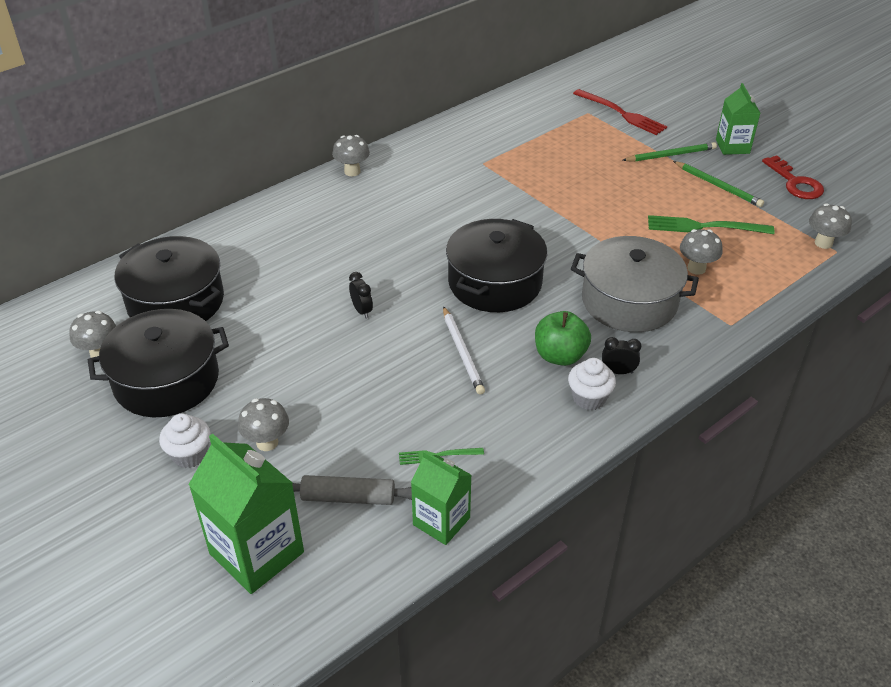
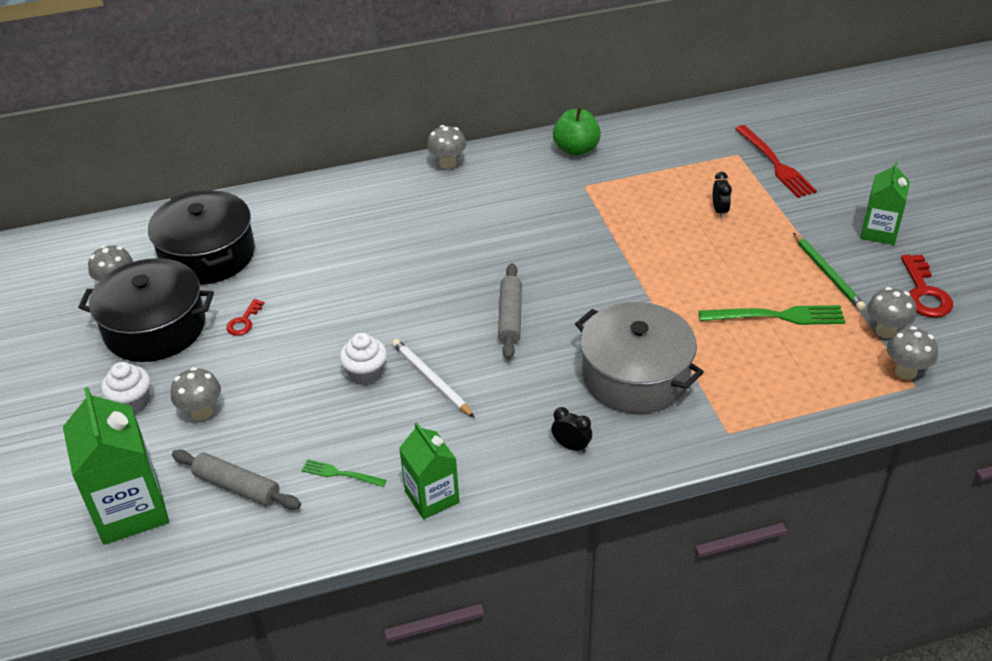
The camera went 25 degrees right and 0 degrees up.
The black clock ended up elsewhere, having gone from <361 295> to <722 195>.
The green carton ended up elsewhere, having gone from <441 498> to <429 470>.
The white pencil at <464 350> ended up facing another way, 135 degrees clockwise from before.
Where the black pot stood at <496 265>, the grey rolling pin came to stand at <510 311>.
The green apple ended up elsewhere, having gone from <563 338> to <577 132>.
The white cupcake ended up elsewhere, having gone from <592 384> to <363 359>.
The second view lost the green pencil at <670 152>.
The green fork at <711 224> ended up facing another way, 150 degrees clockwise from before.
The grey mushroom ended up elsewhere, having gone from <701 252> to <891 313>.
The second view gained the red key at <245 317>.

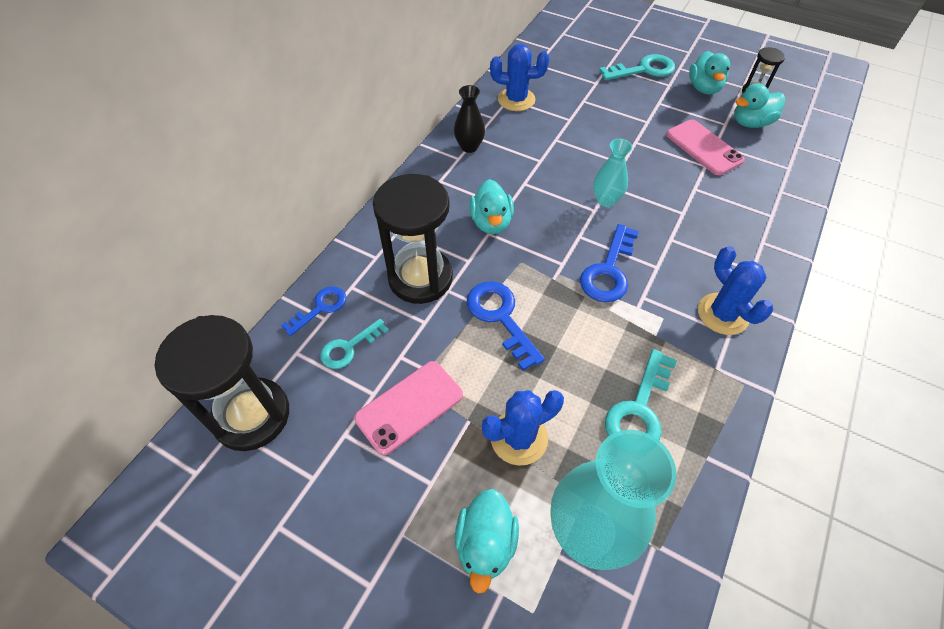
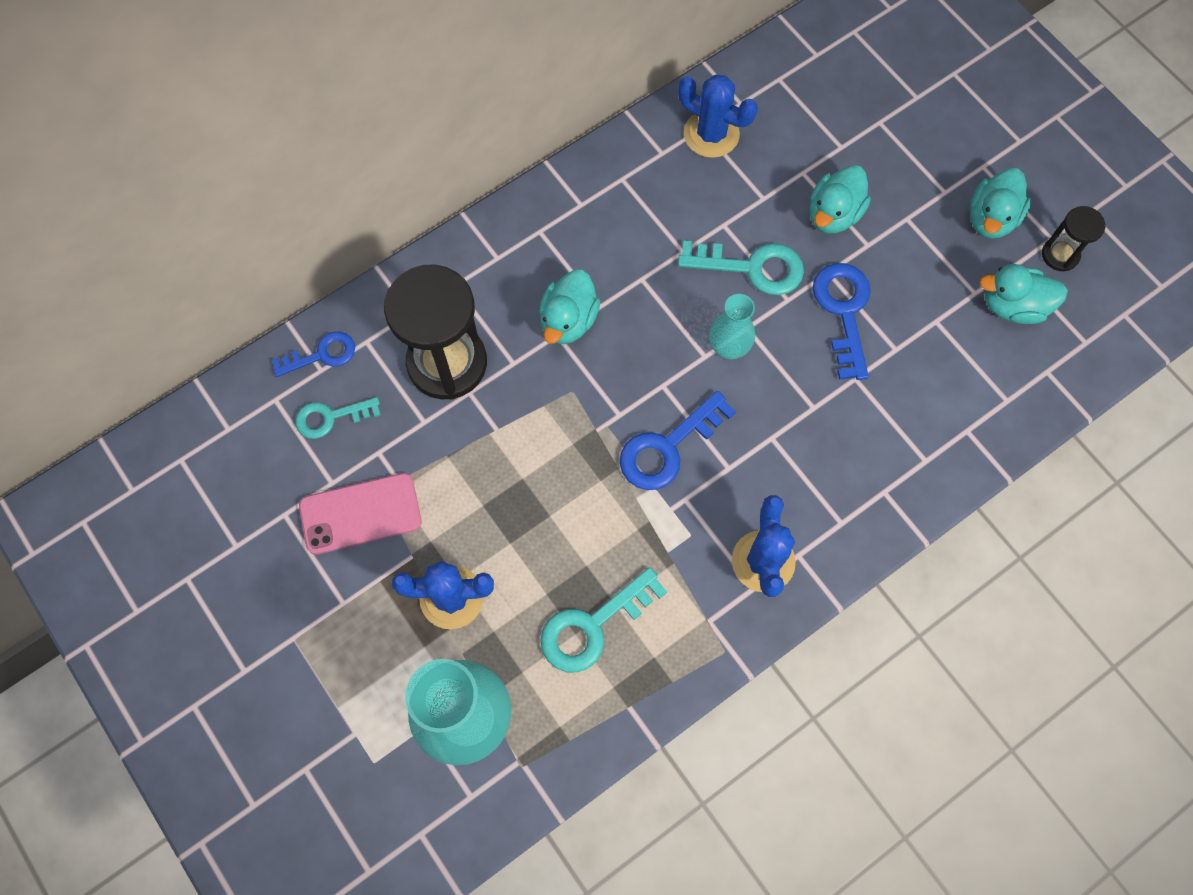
The camera went 25 degrees right and 15 degrees up.
The second view lost the black hourglass at <222 383>.
The second view lost the black vase at <469 119>.
The turquoise duck ended up elsewhere, having gone from <487 541> to <840 199>.
The blue key ended up elsewhere, having gone from <505 326> to <842 321>.
The turquoise key ended up elsewhere, having gone from <637 67> to <741 267>.
The second view lost the pink phone at <705 147>.

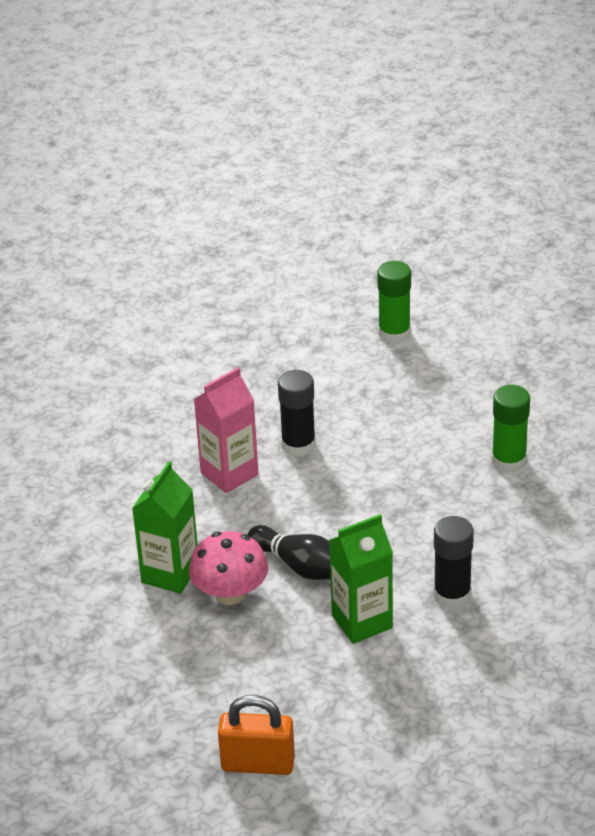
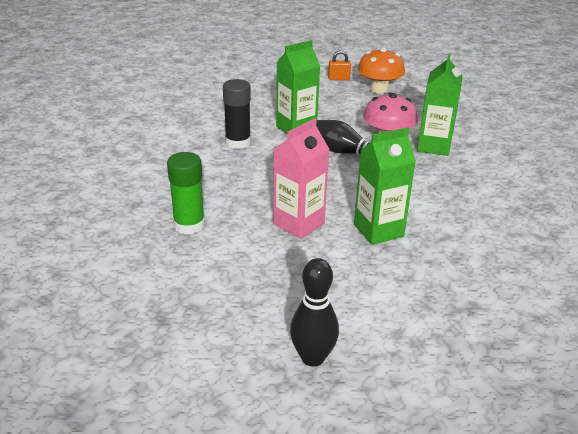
The camera went 170 degrees right and 5 degrees down.
The pink carton ended up elsewhere, having gone from <226 430> to <301 178>.
The size of the orange padlock at <256 735> changed by a factor of 0.56.
Where the black glue stick stood at <297 413>, the green carton came to stand at <385 186>.
Where the green glue stick stood at <394 302>, the black bowling pin came to stand at <314 312>.
The second view gained the orange mushroom at <381 70>.

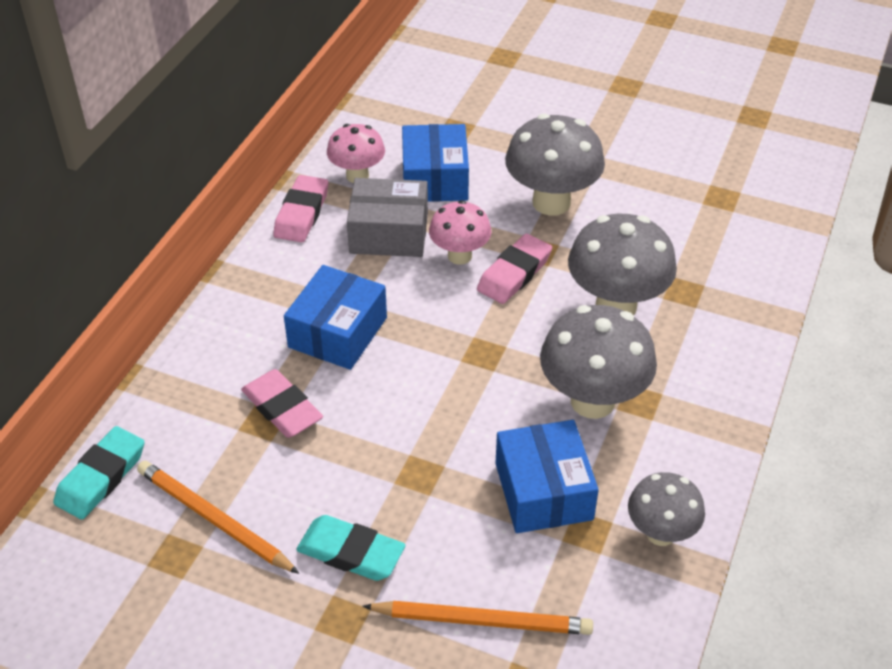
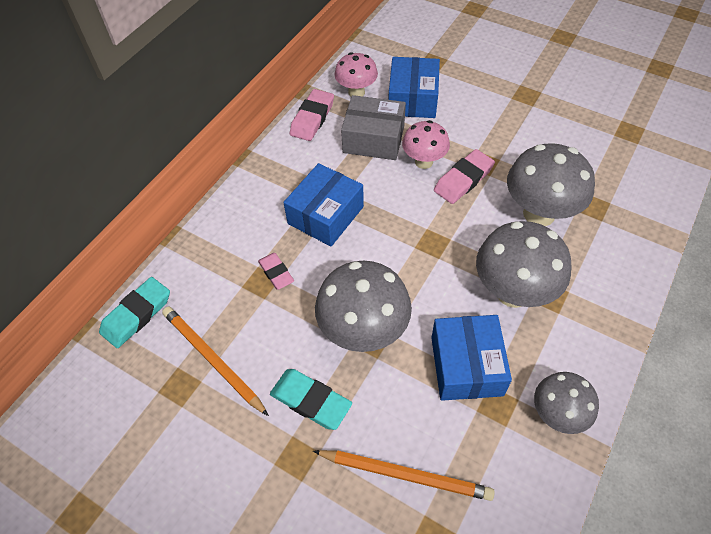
The camera went 10 degrees right and 10 degrees up.
The size of the pink eraser at <282 403> changed by a factor of 0.65.
The grey mushroom ended up elsewhere, having gone from <555 165> to <363 306>.

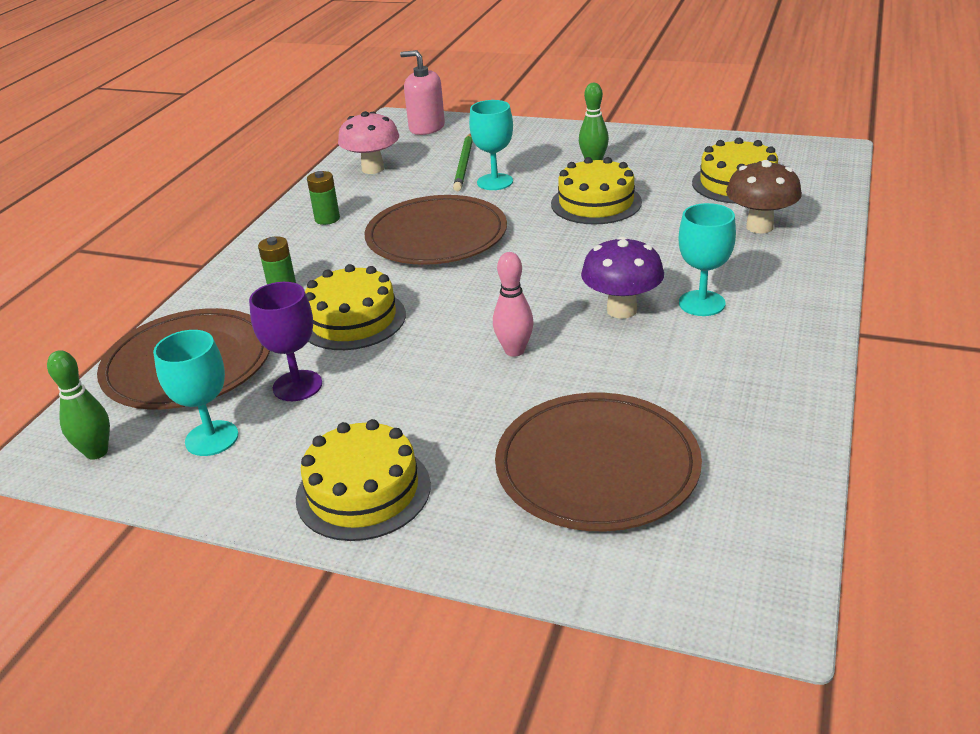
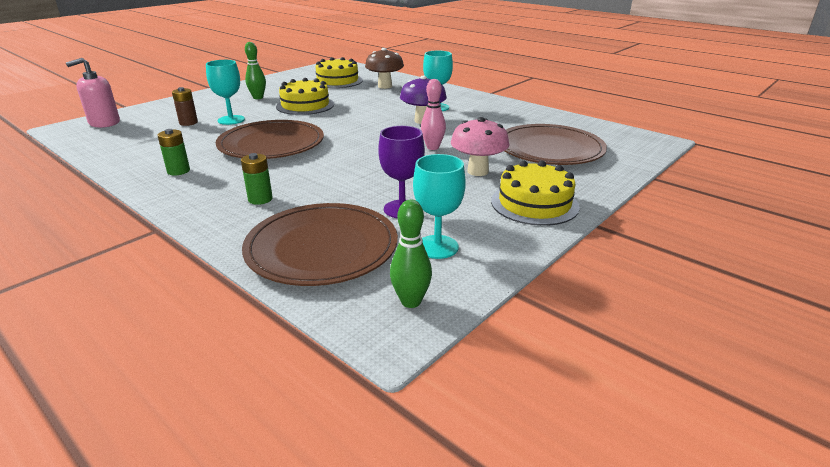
The camera went 70 degrees left and 5 degrees down.
The second view lost the yellow cake at <355 307>.
The pink mushroom ended up elsewhere, having gone from <368 142> to <480 146>.
Where the green pencil stood at <463 162>, the brown battery came to stand at <185 106>.

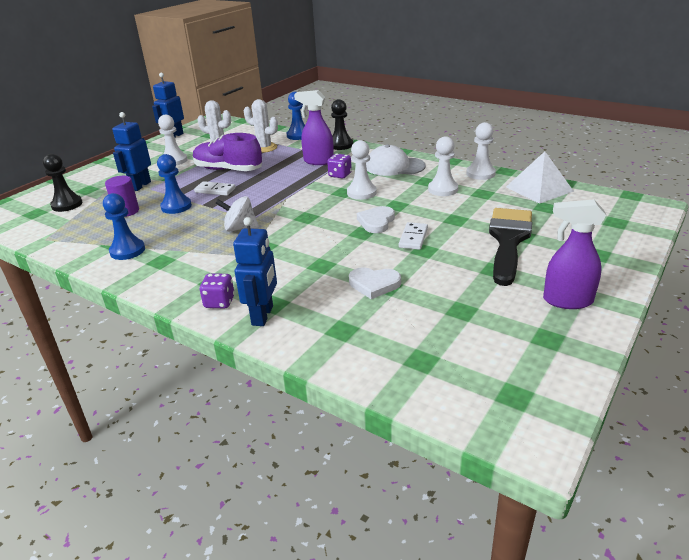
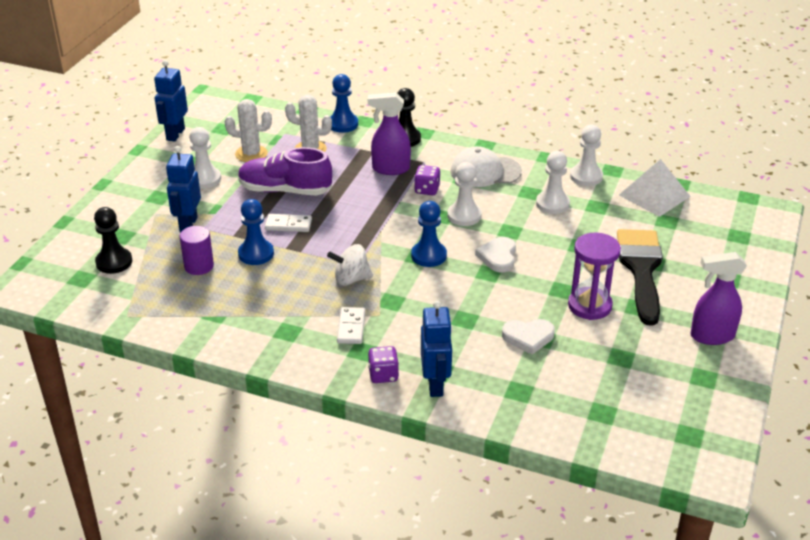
The camera went 15 degrees left and 5 degrees up.
The blue pawn ended up elsewhere, having gone from <124 226> to <429 234>.
The white domino ended up elsewhere, having gone from <413 236> to <351 325>.
The second view gained the purple hourglass at <594 276>.

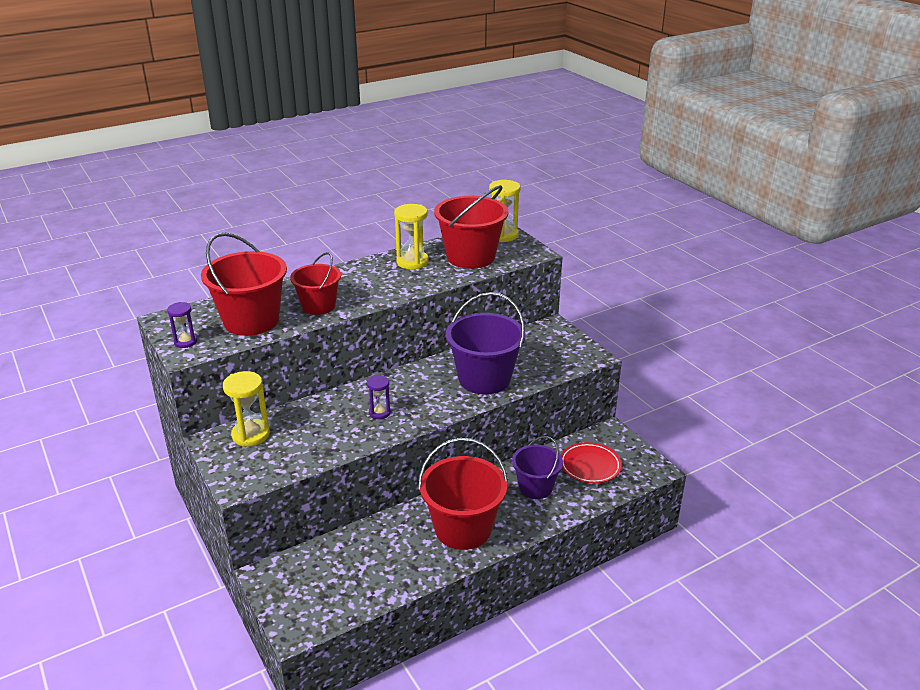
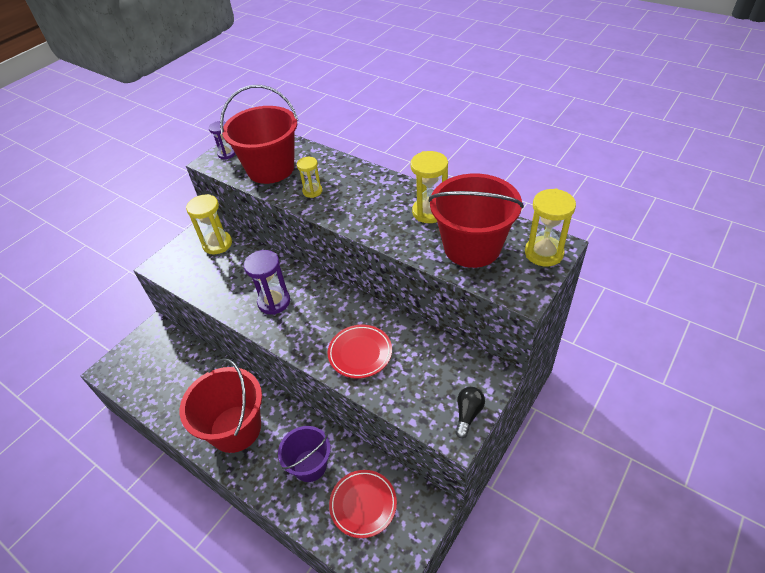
The camera went 70 degrees right and 15 degrees up.
Where the red bucket stood at <315 283>, the yellow hourglass came to stand at <309 177>.
The size of the purple hourglass at <379 397> changed by a factor of 1.64.
Where the purple bucket stood at <485 343>, the red plate came to stand at <360 351>.
The second view gained the black light bulb at <470 412>.

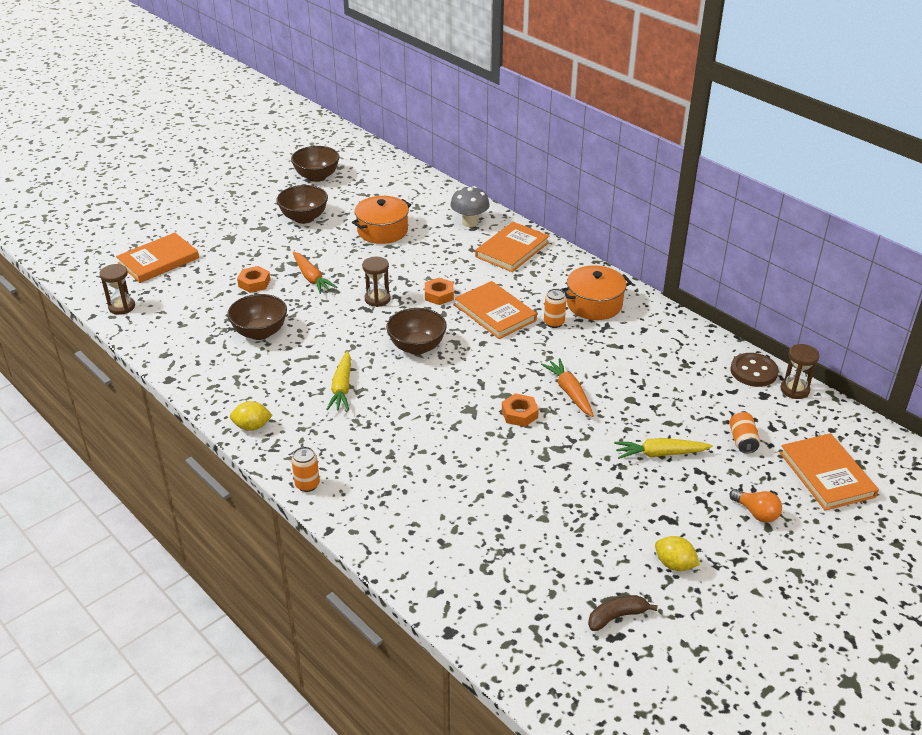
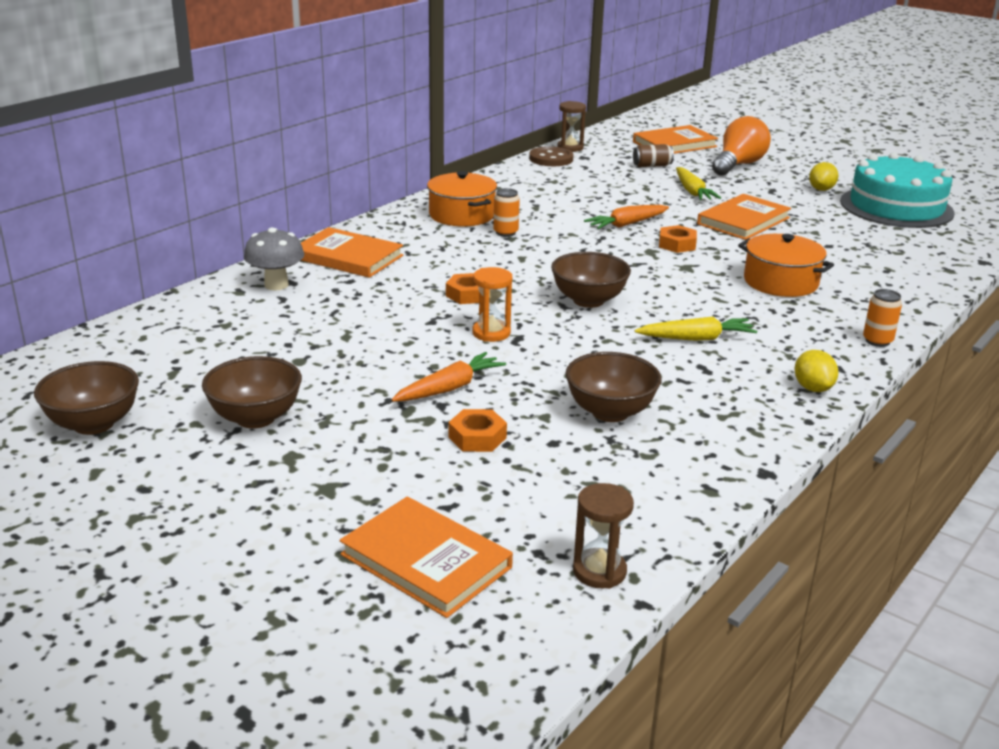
The camera went 100 degrees left and 10 degrees down.
The orange pot ended up elsewhere, having gone from <381 220> to <786 265>.
What was the brown hourglass at <376 282> turned into the orange hourglass at <492 304>.
The orange book ended up elsewhere, having gone from <496 310> to <744 217>.
Where the brown banana stood at <623 613>, the turquoise cake came to stand at <897 190>.
What was the orange can at <744 432> turned into the brown can at <653 155>.
The size of the orange light bulb at <756 506> changed by a factor of 1.81.

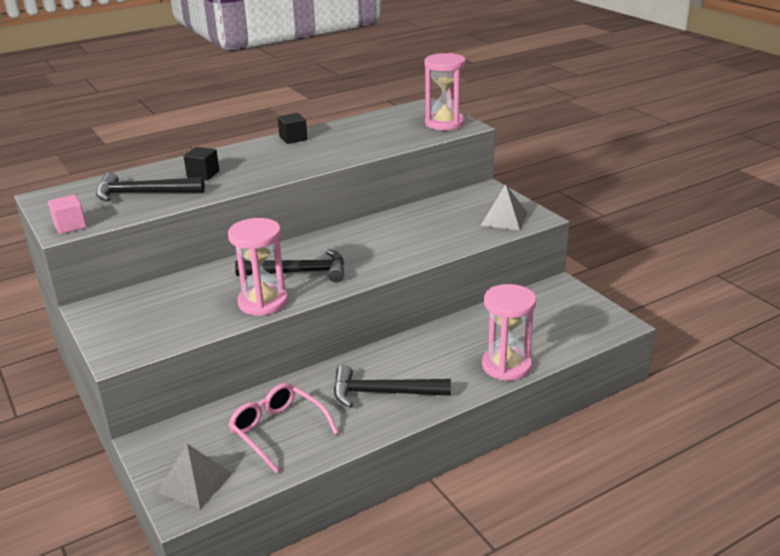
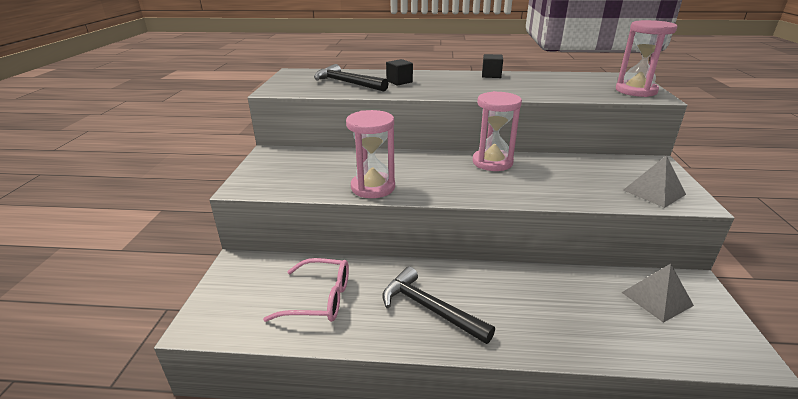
The camera went 35 degrees right and 0 degrees up.
The second view lost the pink cube at <67 214>.
The grey pyramid ended up elsewhere, having gone from <194 476> to <657 293>.
The pink glasses at <284 428> ended up facing another way, 105 degrees clockwise from before.
The second view lost the black hammer at <289 265>.
The pink hourglass ended up elsewhere, having gone from <509 332> to <497 131>.

